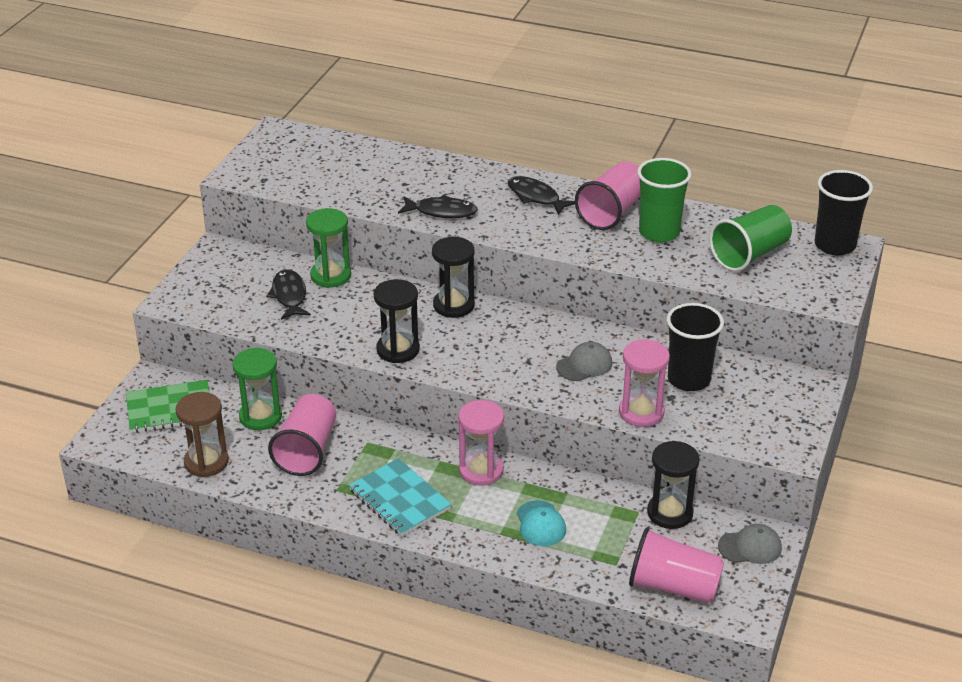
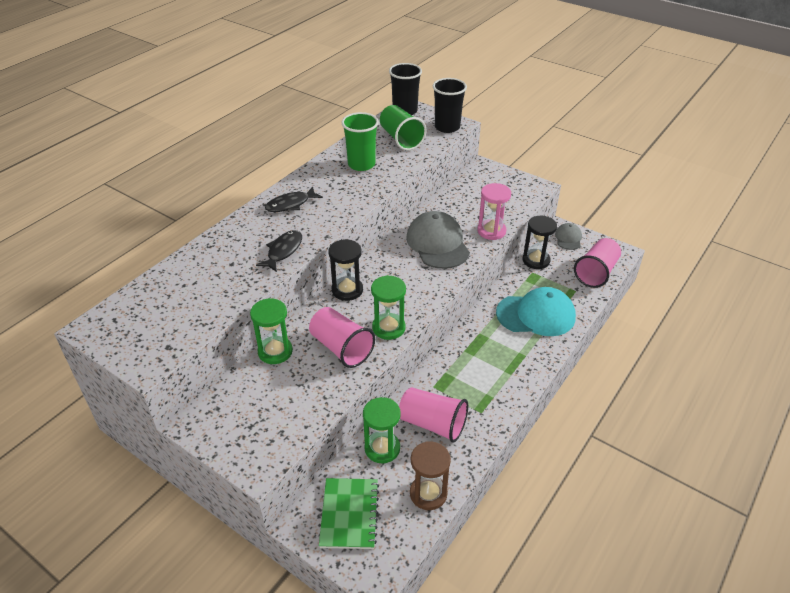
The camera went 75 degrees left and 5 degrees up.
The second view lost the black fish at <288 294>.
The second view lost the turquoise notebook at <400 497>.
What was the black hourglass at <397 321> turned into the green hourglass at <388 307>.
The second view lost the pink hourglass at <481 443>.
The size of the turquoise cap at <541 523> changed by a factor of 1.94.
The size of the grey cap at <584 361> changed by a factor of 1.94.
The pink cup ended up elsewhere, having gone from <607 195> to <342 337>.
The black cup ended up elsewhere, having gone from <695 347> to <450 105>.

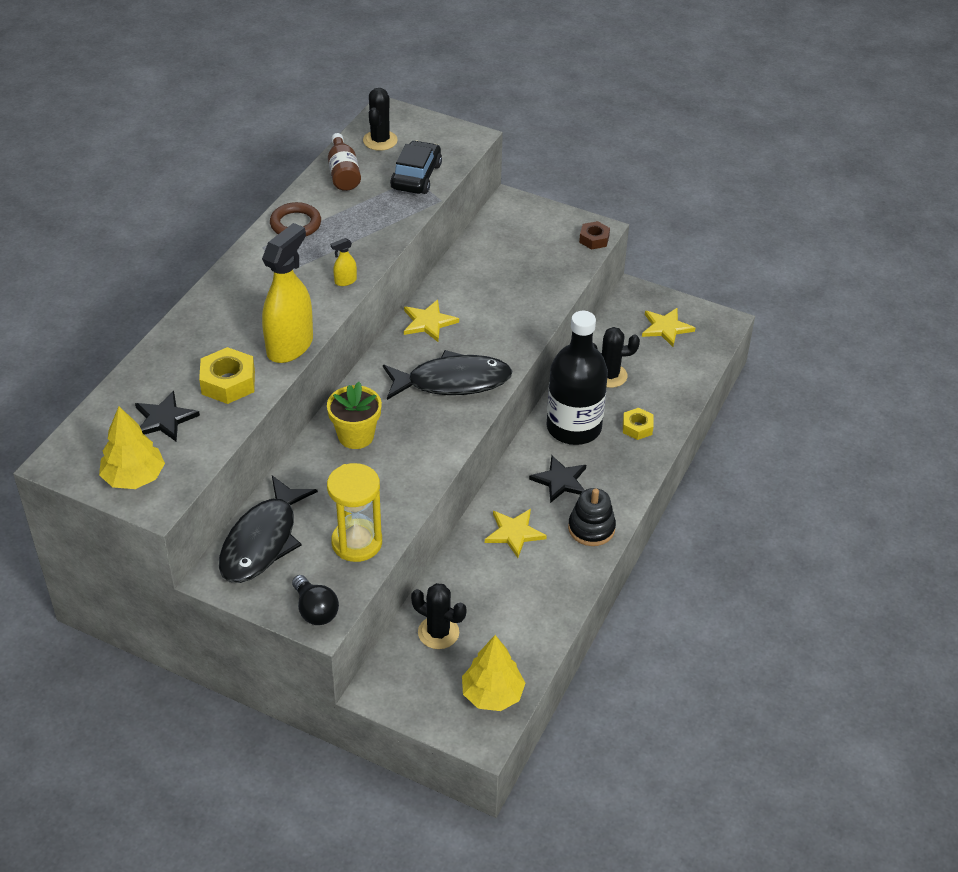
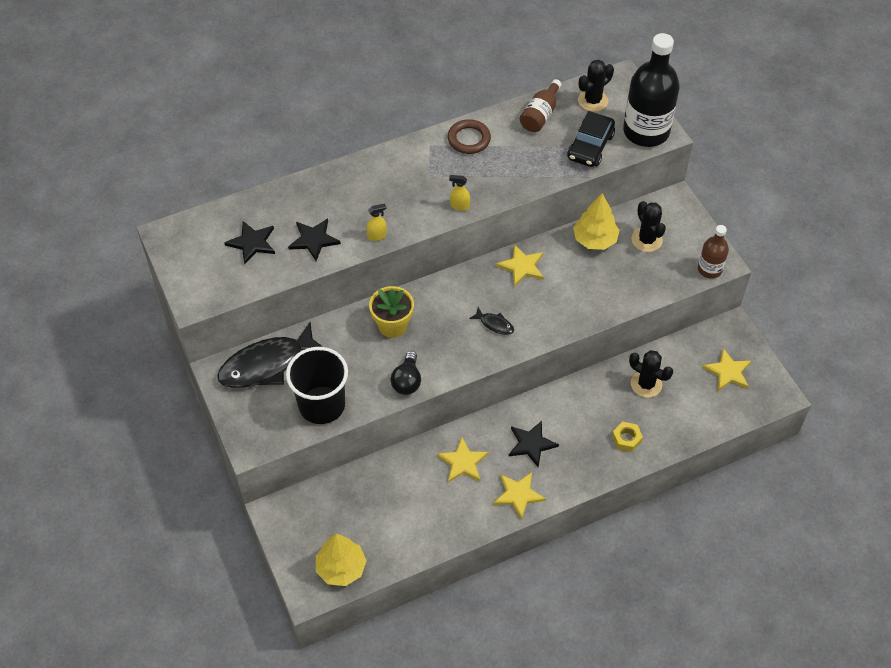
The camera went 40 degrees right and 10 degrees up.
The yellow tree ended up elsewhere, having gone from <132 447> to <596 221>.
Where the yellow nut stood at <227 375>, the black star came to stand at <314 240>.
The size of the yellow spray bottle at <287 293> changed by a factor of 0.41.
The black light bulb ended up elsewhere, having gone from <315 600> to <405 373>.
Where the yellow hourglass stood at <354 512>, the black cup came to stand at <317 385>.
The size of the black fish at <447 375> changed by a factor of 0.42.
The black car at <416 167> ended up facing another way, 150 degrees clockwise from before.
The black cactus ended up elsewhere, having gone from <438 616> to <649 226>.
The black bottle ended up elsewhere, having gone from <577 378> to <651 90>.
Where the black stacking toy stood at <592 517>, the yellow star came to stand at <519 496>.
Where the brown nut stood at <594 235>, the brown bottle came to stand at <713 252>.

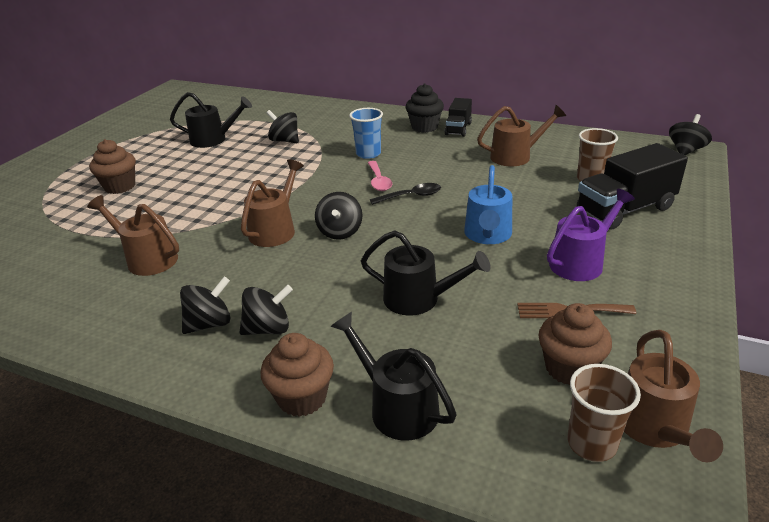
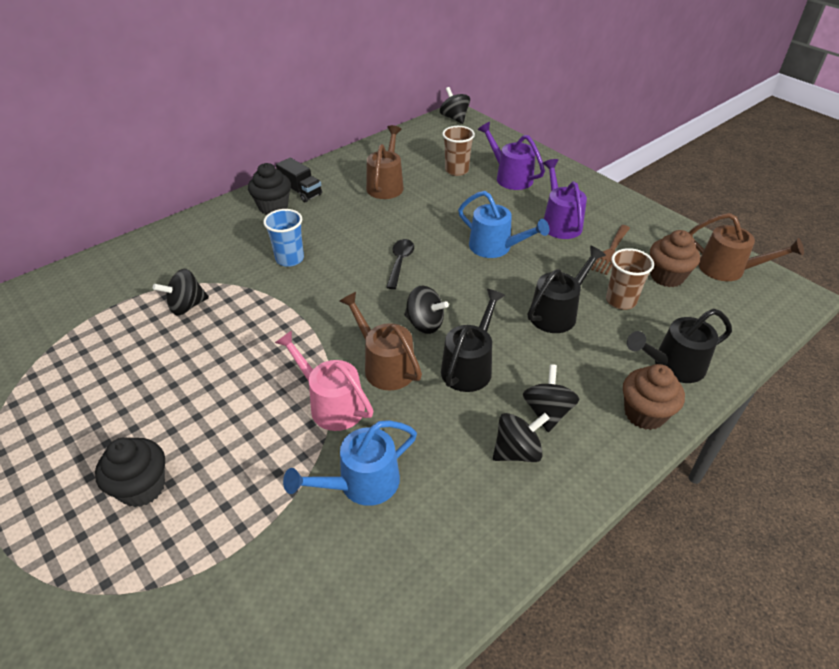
The camera went 65 degrees left and 10 degrees up.
What was the brown watering can at <133 235> turned into the blue watering can at <350 463>.
What was the brown cupcake at <112 166> turned into the black cupcake at <130 472>.
The black watering can ended up elsewhere, having gone from <211 120> to <473 340>.
The black spinning top at <205 305> ended up facing another way, 75 degrees clockwise from before.
The second view lost the pink spoon at <380 176>.
The brown cup ended up elsewhere, having gone from <604 413> to <630 279>.
Where the black truck stood at <632 186>, the purple watering can came to stand at <511 156>.
The second view gained the pink watering can at <324 380>.

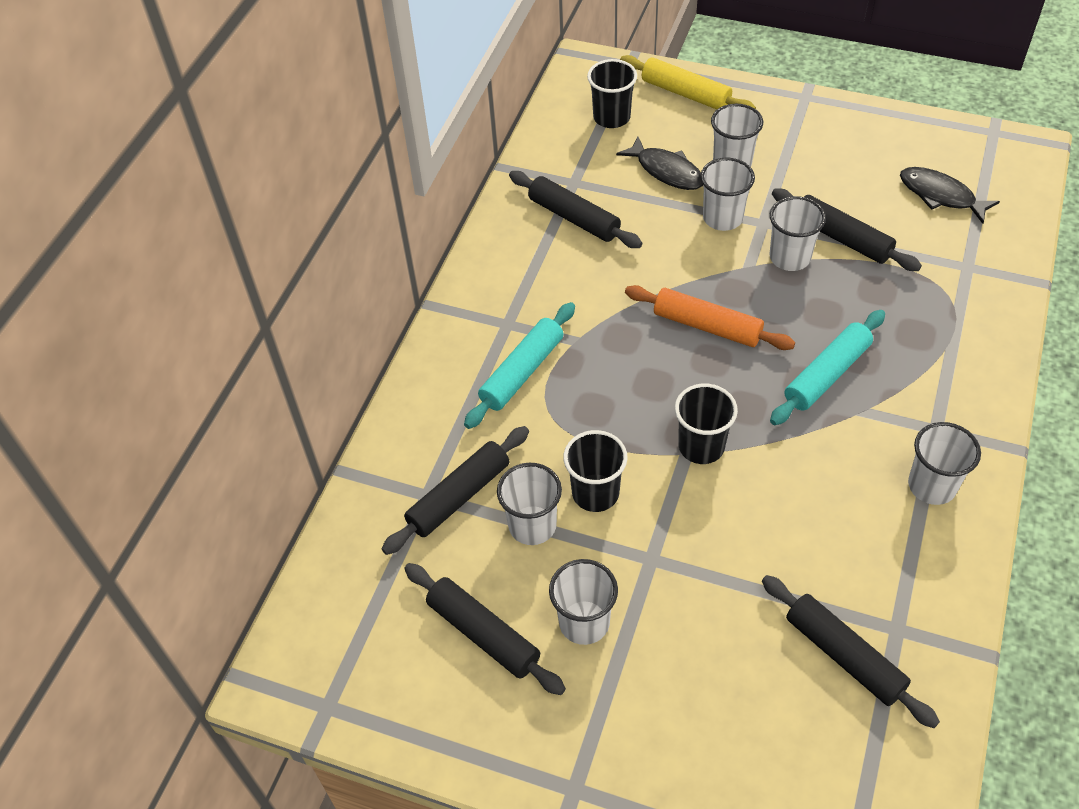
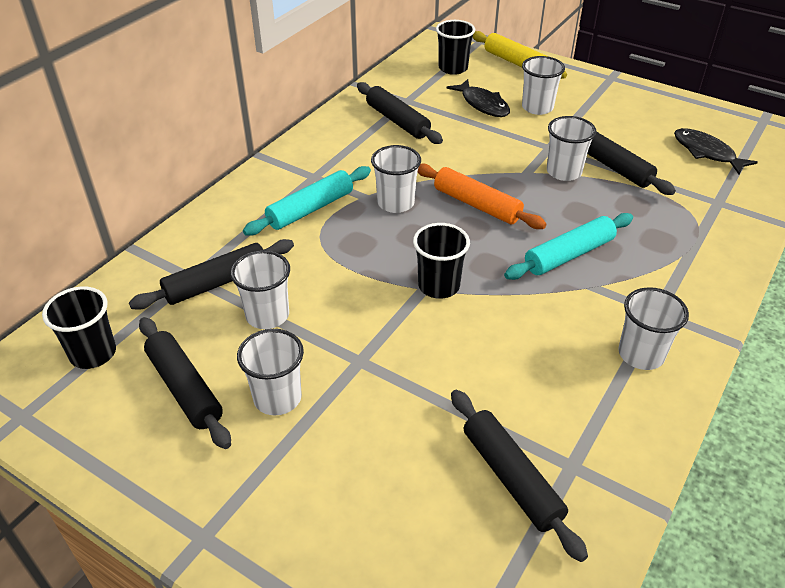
The camera went 10 degrees right and 10 degrees down.
The black cup ended up elsewhere, having gone from <595 471> to <79 328>.
The white cup ended up elsewhere, having gone from <727 194> to <396 179>.

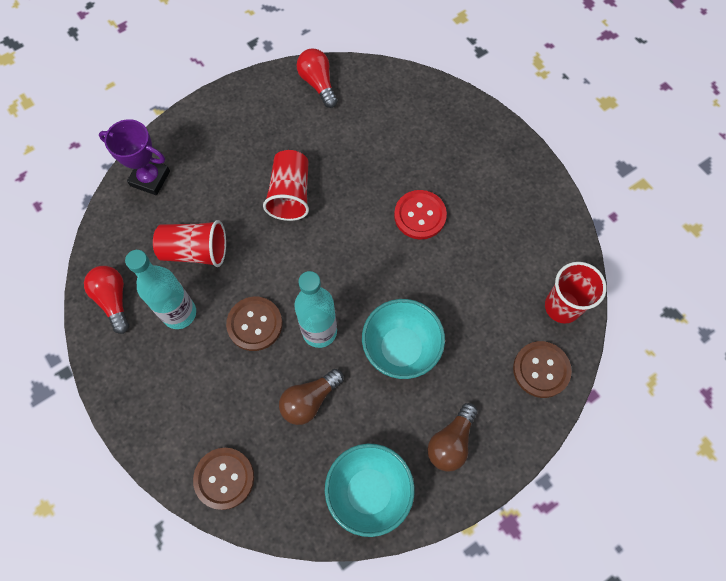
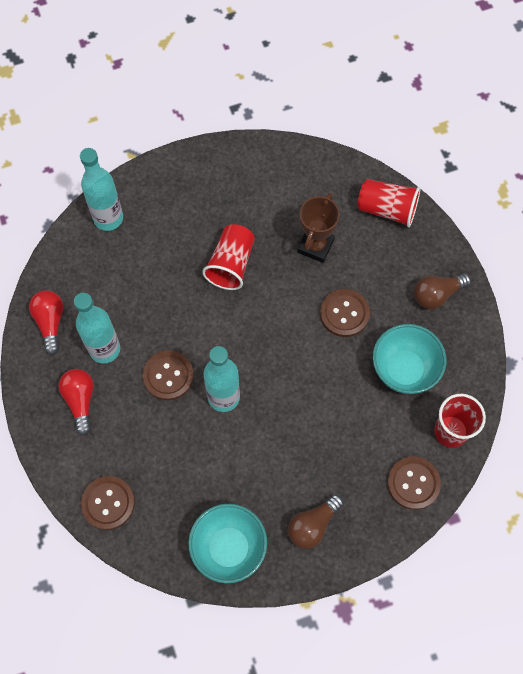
The camera went 15 degrees right and 0 degrees up.
Where the purple trophy stood at <134 157>, the turquoise bottle came to stand at <101 189>.
The red cup ended up elsewhere, having gone from <189 243> to <388 203>.
The brown light bulb ended up elsewhere, having gone from <311 397> to <442 291>.
The red light bulb ended up elsewhere, having gone from <317 78> to <76 402>.
The turquoise bowl ended up elsewhere, having gone from <403 339> to <409 359>.
What was the red button at <420 215> turned into the brown button at <345 313>.
The second view gained the brown trophy at <318 228>.

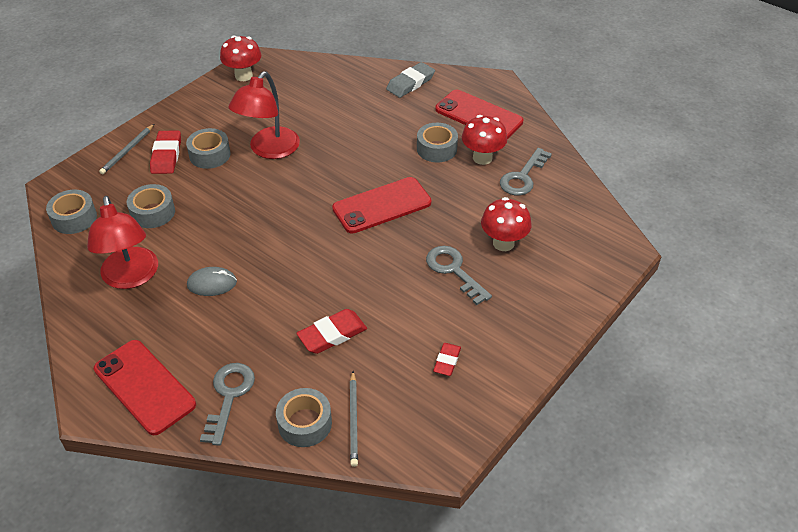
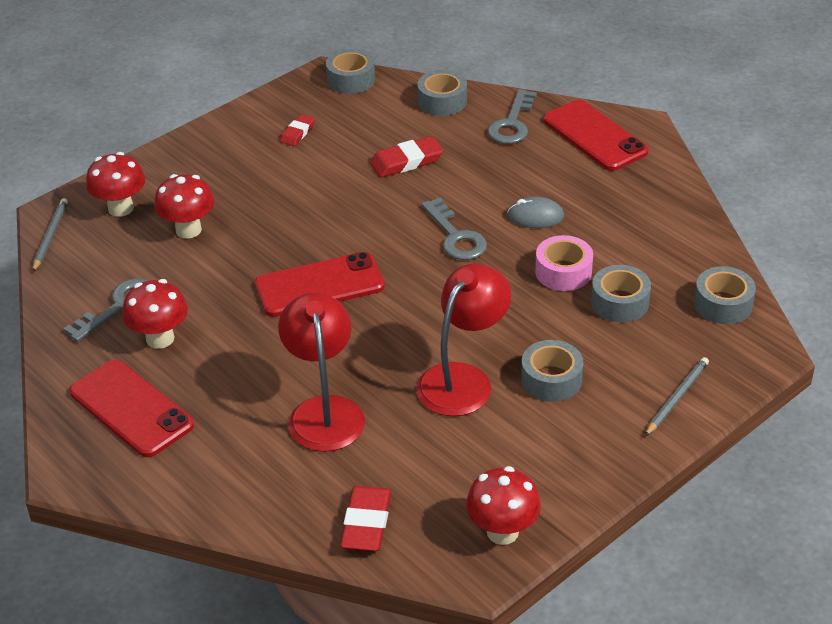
The camera went 170 degrees left and 5 degrees down.
The red lamp ended up elsewhere, having gone from <122 242> to <321 372>.
The red eraser ended up elsewhere, having gone from <165 152> to <365 518>.
The grey pencil ended up elsewhere, having gone from <354 419> to <50 235>.
The second view lost the grey eraser at <410 80>.
The grey tape ended up elsewhere, having gone from <437 143> to <350 71>.
The grey key ended up elsewhere, having gone from <459 275> to <454 228>.
The second view gained the red mushroom at <115 184>.
The second view gained the pink tape at <564 263>.

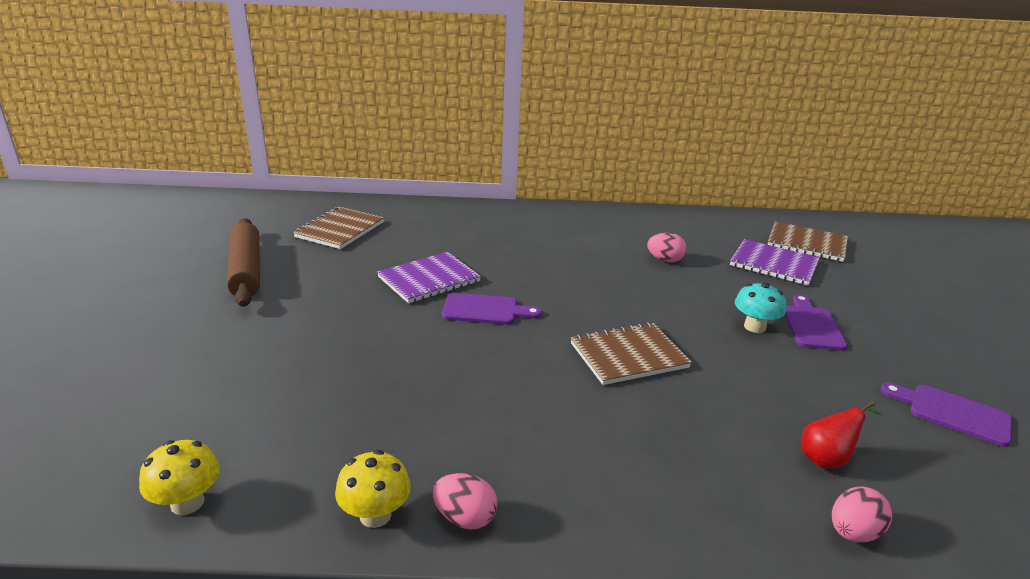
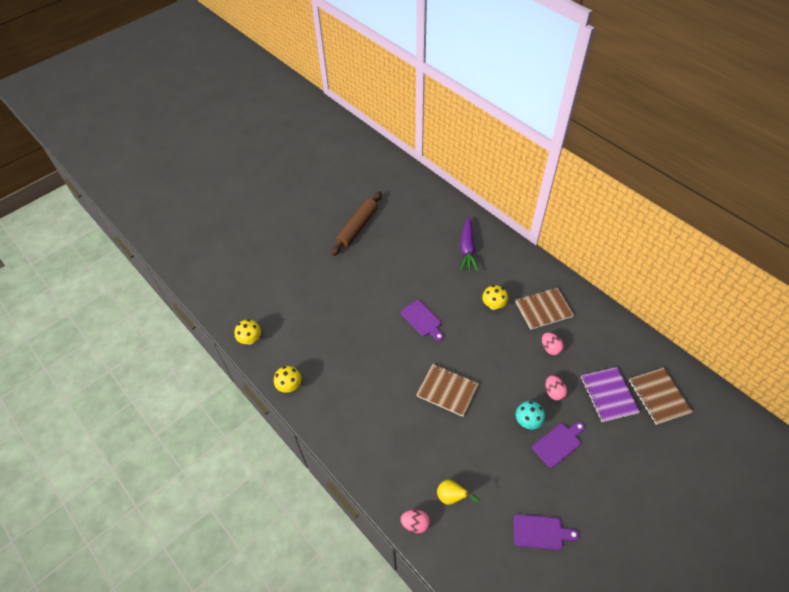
The camera went 50 degrees right and 25 degrees up.
The brown notebook ended up elsewhere, having gone from <338 228> to <544 309>.
The second view lost the purple notebook at <429 277>.
The pink egg ended up elsewhere, having gone from <465 501> to <556 388>.
What was the red pear at <841 435> turned into the yellow pear at <458 492>.
The purple cutting board at <946 415> ended up facing another way, 105 degrees clockwise from before.
The second view gained the purple carrot at <469 244>.
The second view gained the yellow mushroom at <495 297>.

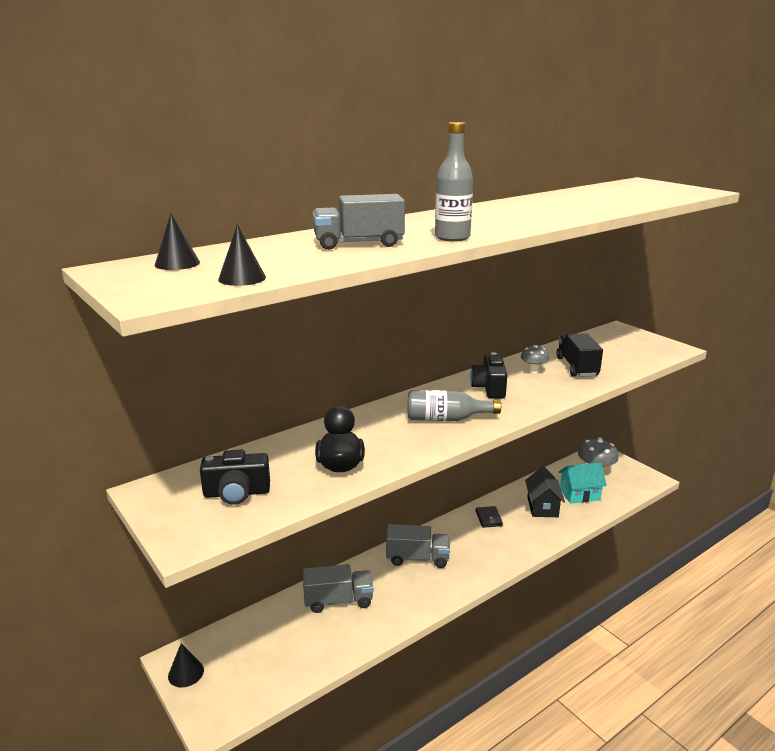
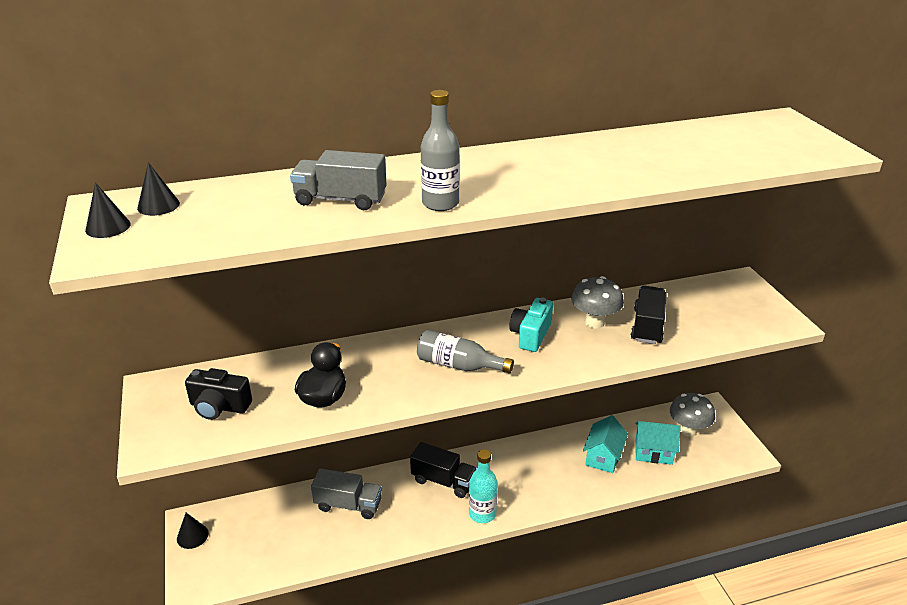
The camera went 20 degrees right and 10 degrees up.
The black cone ended up elsewhere, having gone from <242 255> to <108 210>.
What was the grey truck at <418 546> turned into the black truck at <443 470>.
What was the black camera at <488 375> turned into the turquoise camera at <531 325>.
The second view lost the black wallet at <489 517>.
The size of the grey mushroom at <535 359> changed by a factor of 1.65.
What was the black house at <545 491> turned into the turquoise house at <605 444>.
The second view gained the turquoise bottle at <483 486>.

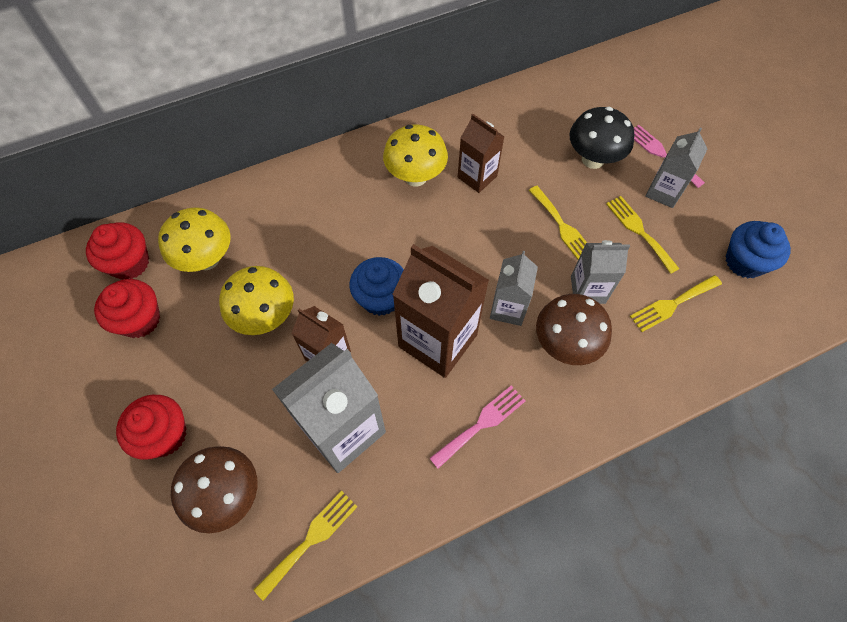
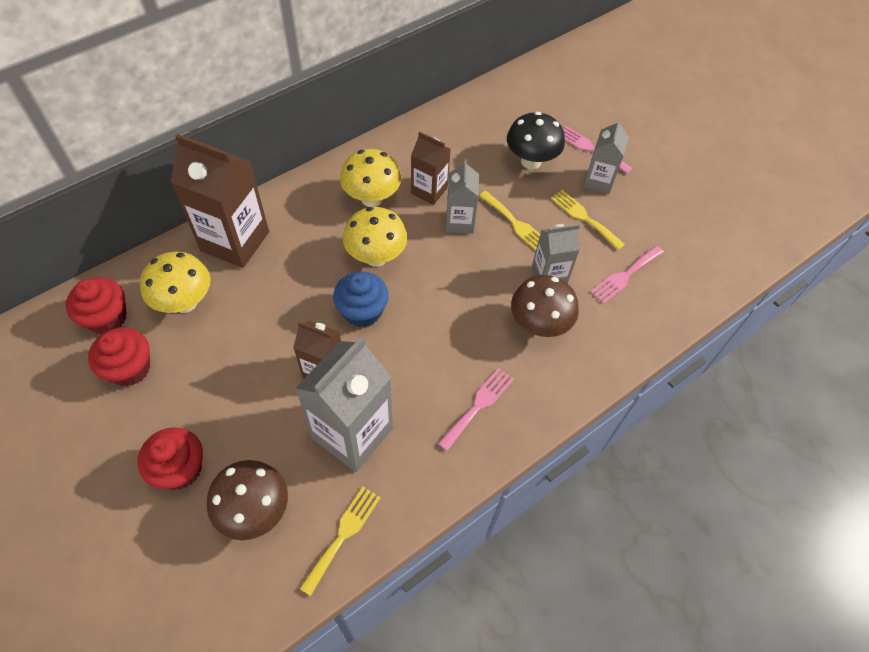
The camera went 15 degrees left and 5 degrees down.
The yellow mushroom ended up elsewhere, having gone from <256 300> to <375 237>.
The brown carton ended up elsewhere, having gone from <440 311> to <219 201>.
The grey carton ended up elsewhere, having gone from <514 288> to <462 196>.
What was the yellow fork at <676 303> turned into the pink fork at <627 275>.
The second view lost the blue cupcake at <758 249>.

